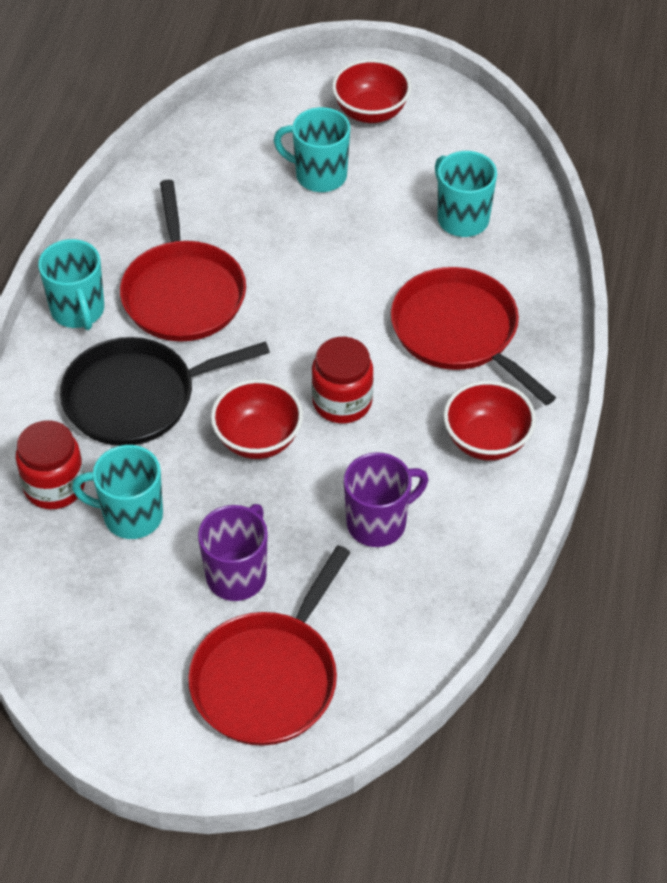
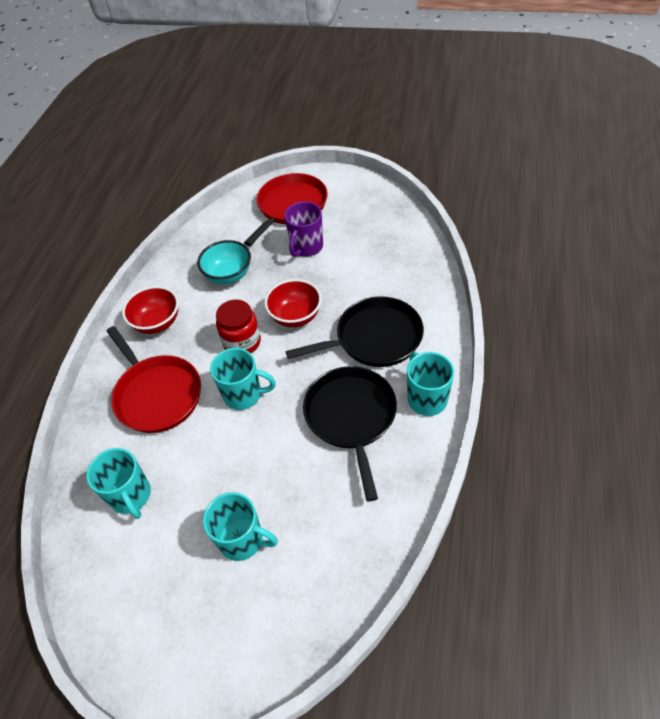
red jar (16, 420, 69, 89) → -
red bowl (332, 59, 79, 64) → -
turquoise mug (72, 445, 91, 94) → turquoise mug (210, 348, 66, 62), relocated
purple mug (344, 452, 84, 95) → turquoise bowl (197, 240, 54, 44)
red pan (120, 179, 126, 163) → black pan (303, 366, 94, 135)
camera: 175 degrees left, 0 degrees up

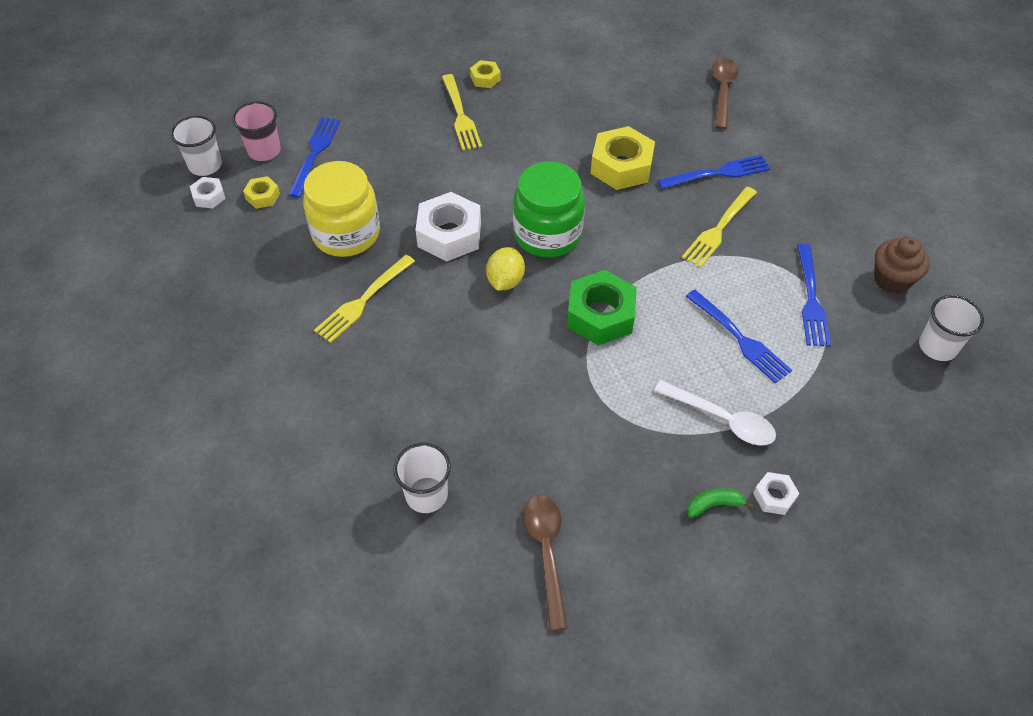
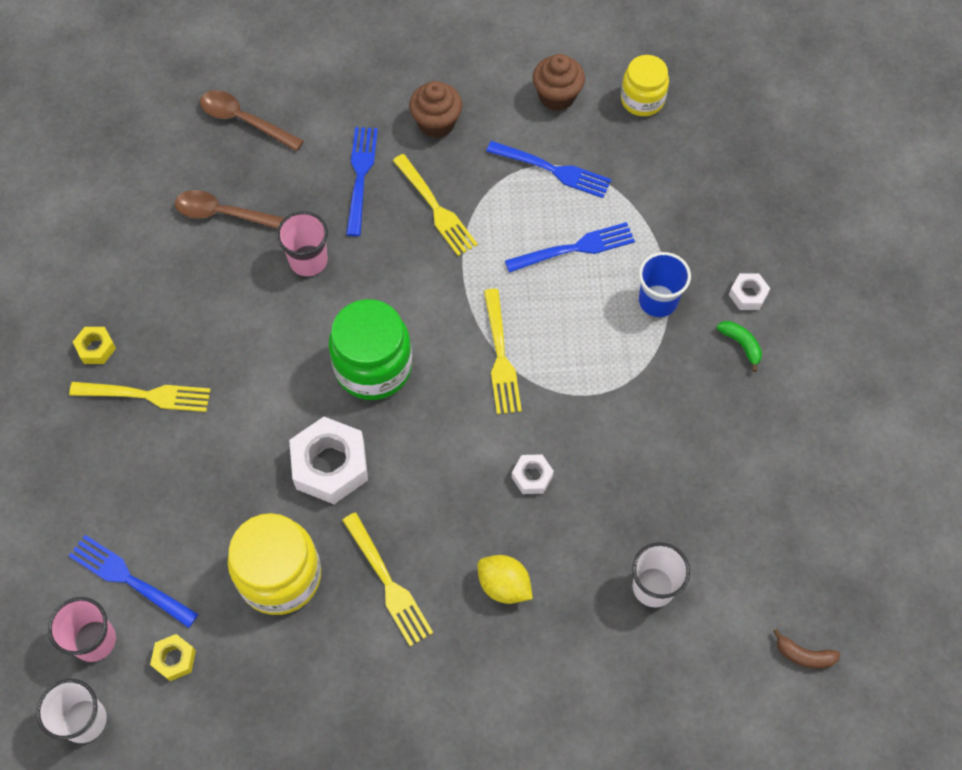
- → brown cupcake (409, 81, 53, 57)
- → brown banana (773, 629, 67, 39)
white nut (190, 177, 36, 32) → white nut (512, 454, 42, 40), relocated
yellow lemon (486, 247, 39, 44) → yellow lemon (477, 555, 56, 49), relocated
brown spoon (524, 495, 43, 136) → brown spoon (175, 190, 109, 39), relocated
green nut (567, 270, 70, 75) → yellow fork (484, 289, 38, 125)
yellow nut (591, 126, 64, 64) → pink cup (276, 211, 52, 65)
white spoon (654, 380, 122, 66) → blue cup (639, 252, 52, 65)
white cup (919, 295, 65, 66) → yellow jar (621, 55, 48, 61)
green banana (687, 488, 66, 30) → green banana (717, 321, 45, 51), 135 degrees clockwise
camera: 70 degrees left, 10 degrees up

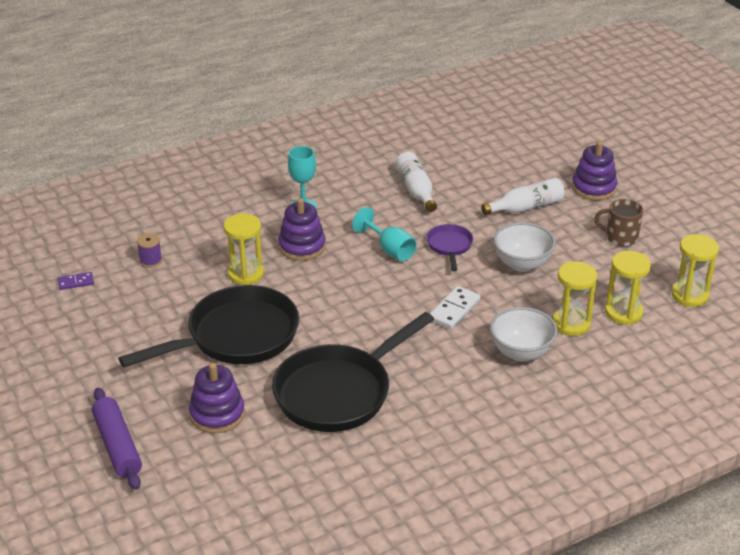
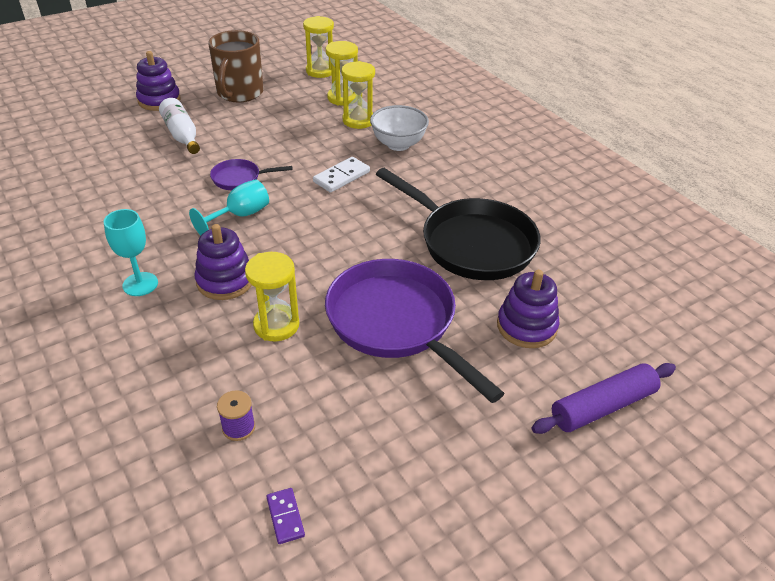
white bottle (395, 152, 42, 60) → -
white bowl (493, 222, 63, 50) → -
black pan (119, 285, 180, 82) → purple pan (325, 259, 180, 144)
white domino (430, 286, 51, 43) → white domino (313, 157, 57, 36), 75 degrees counterclockwise
brown mug (594, 199, 49, 48) → brown mug (208, 30, 55, 72), x1.66
camera: 95 degrees left, 5 degrees up

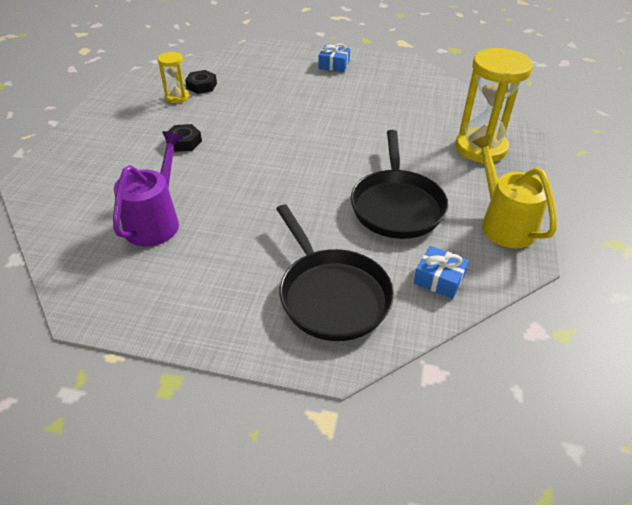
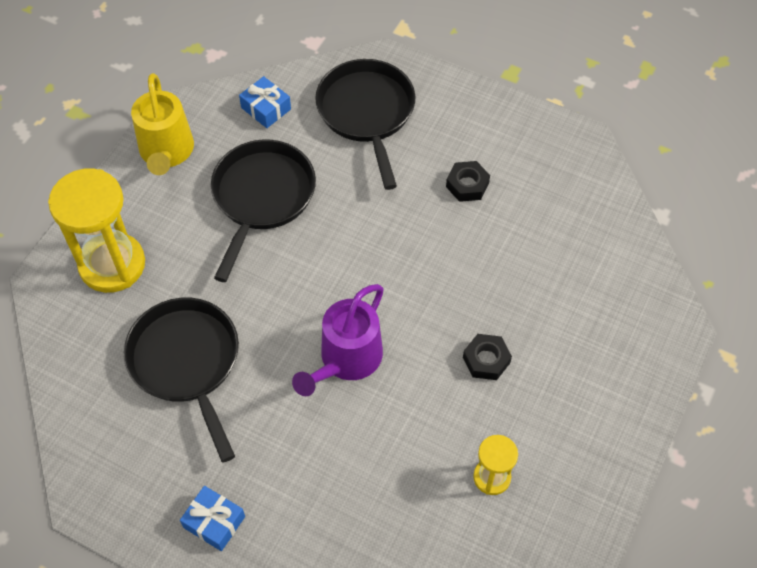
- → black pan (124, 298, 115, 165)
purple watering can (113, 131, 70, 116) → purple watering can (292, 284, 92, 112), relocated
black nut (185, 70, 32, 24) → black nut (446, 161, 44, 41), relocated
camera: 165 degrees left, 15 degrees up

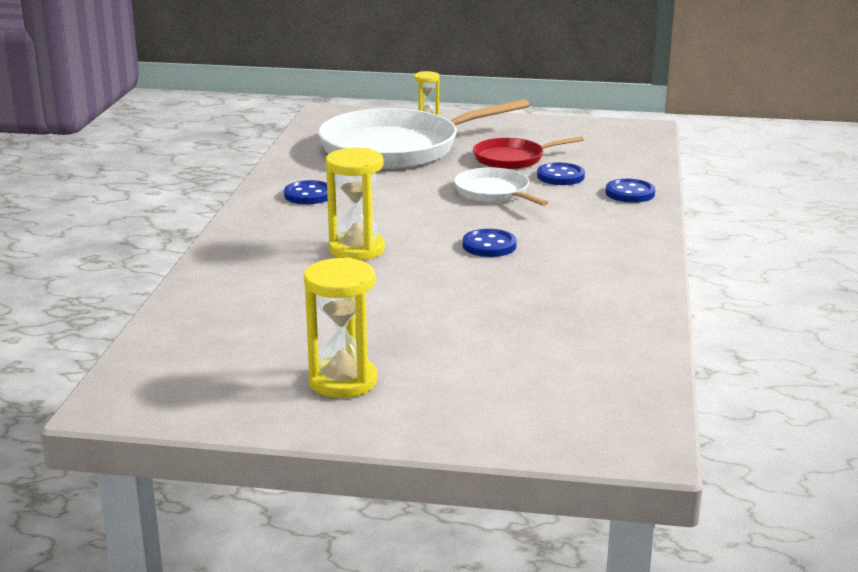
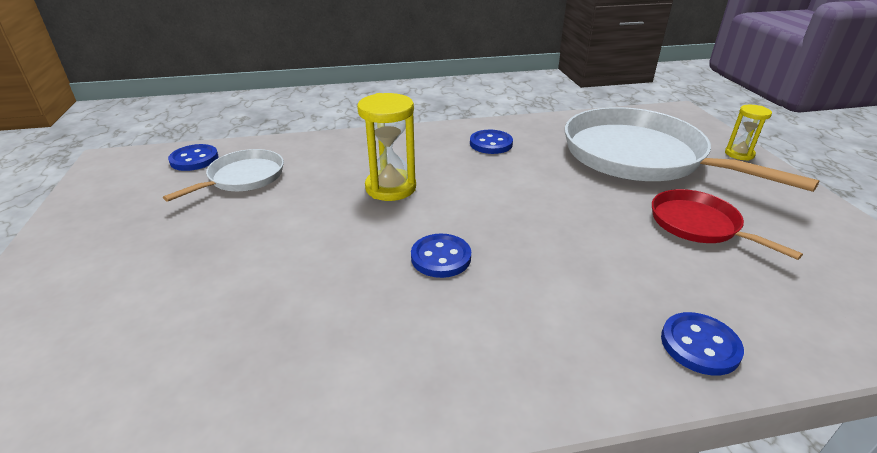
yellow hourglass (304, 257, 73, 141) → -
white pan (454, 167, 94, 39) → white pan (163, 149, 121, 53), relocated
blue button (537, 162, 48, 23) → blue button (168, 144, 50, 27), relocated
camera: 70 degrees right, 10 degrees up

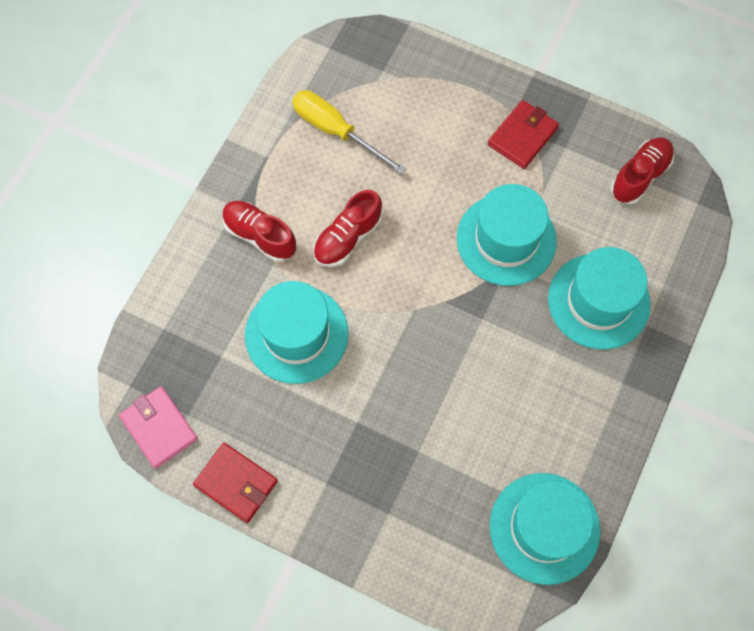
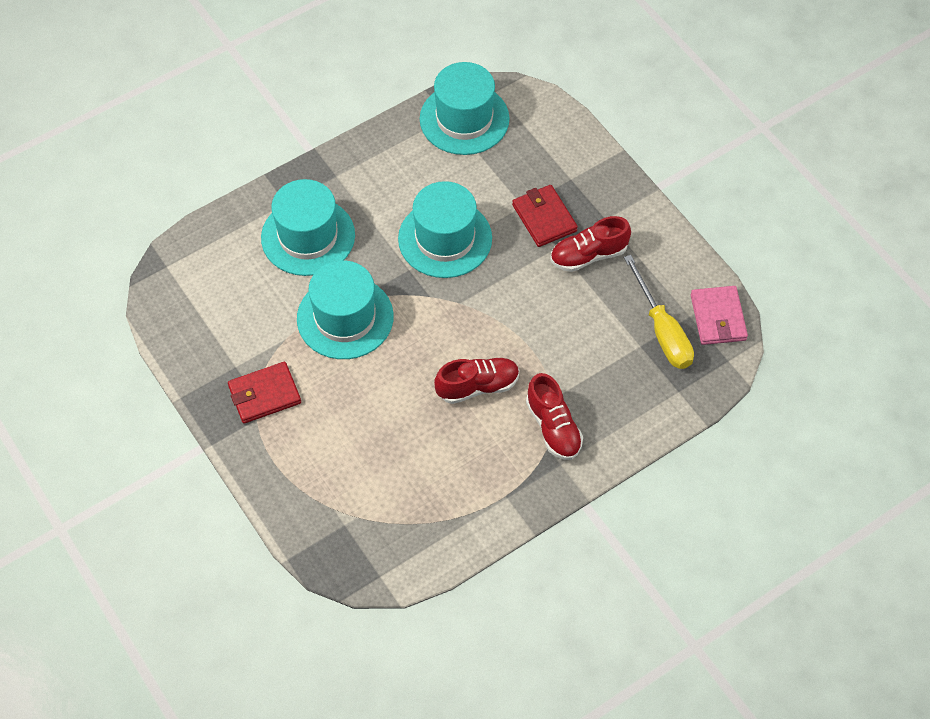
red wallet (193, 443, 85, 80) → red wallet (512, 185, 66, 62), relocated
turquoise hat (245, 281, 103, 103) → turquoise hat (398, 181, 94, 97), relocated
yellow screwdriver (292, 90, 114, 85) → yellow screwdriver (624, 255, 70, 114), relocated
red shoe (611, 137, 63, 67) → red shoe (550, 216, 81, 56), relocated
camera: 150 degrees left, 10 degrees down

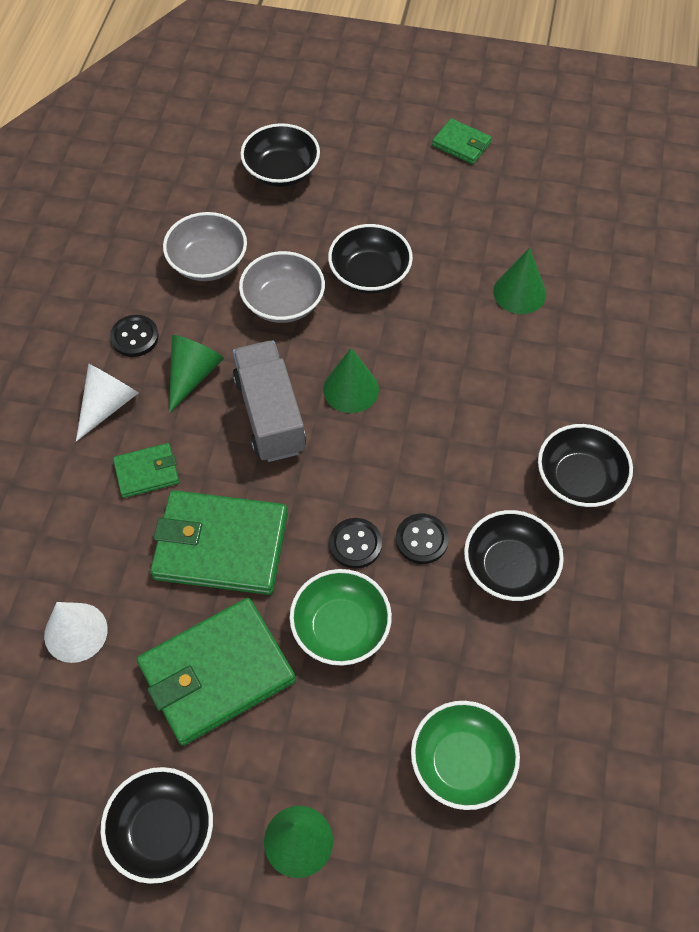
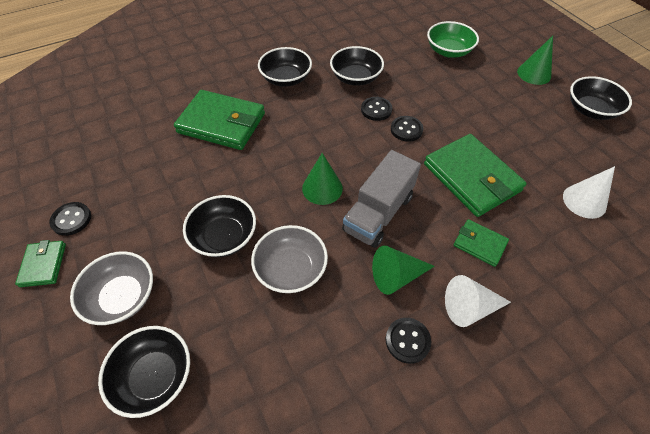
green bowl (290, 569, 102, 97) → -
green cone (493, 248, 53, 66) → -
- → black button (49, 202, 42, 34)
green wallet (137, 598, 159, 147) → green wallet (174, 90, 91, 60), relocated
grey bowl (163, 212, 84, 69) → grey bowl (70, 251, 83, 74), relocated
camera: 130 degrees left, 5 degrees down

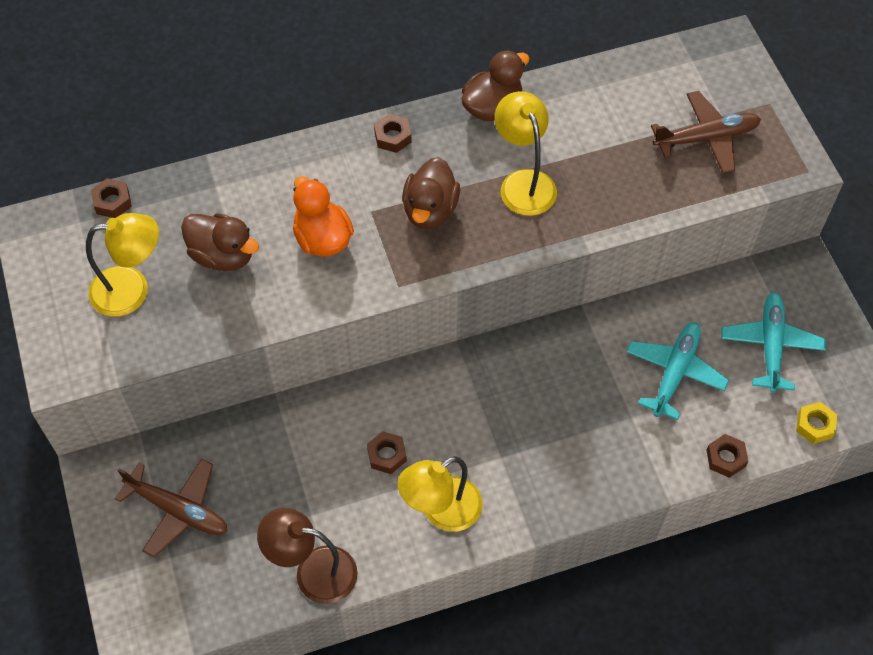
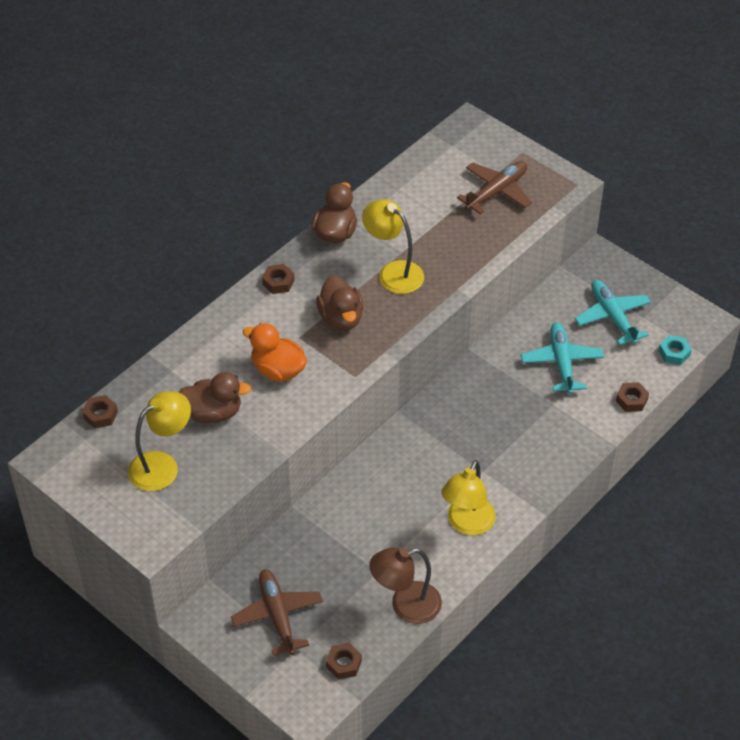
brown nut (367, 431, 40, 43) → brown nut (326, 643, 36, 36), relocated
yellow nut (796, 402, 41, 42) → turquoise nut (659, 335, 33, 30)
brown plane (115, 459, 112, 98) → brown plane (231, 569, 92, 87), 105 degrees counterclockwise
camera: 30 degrees left, 10 degrees down

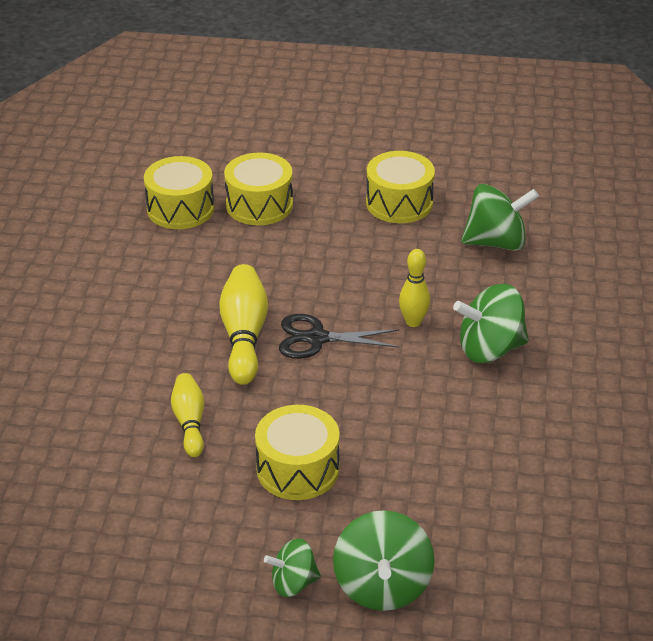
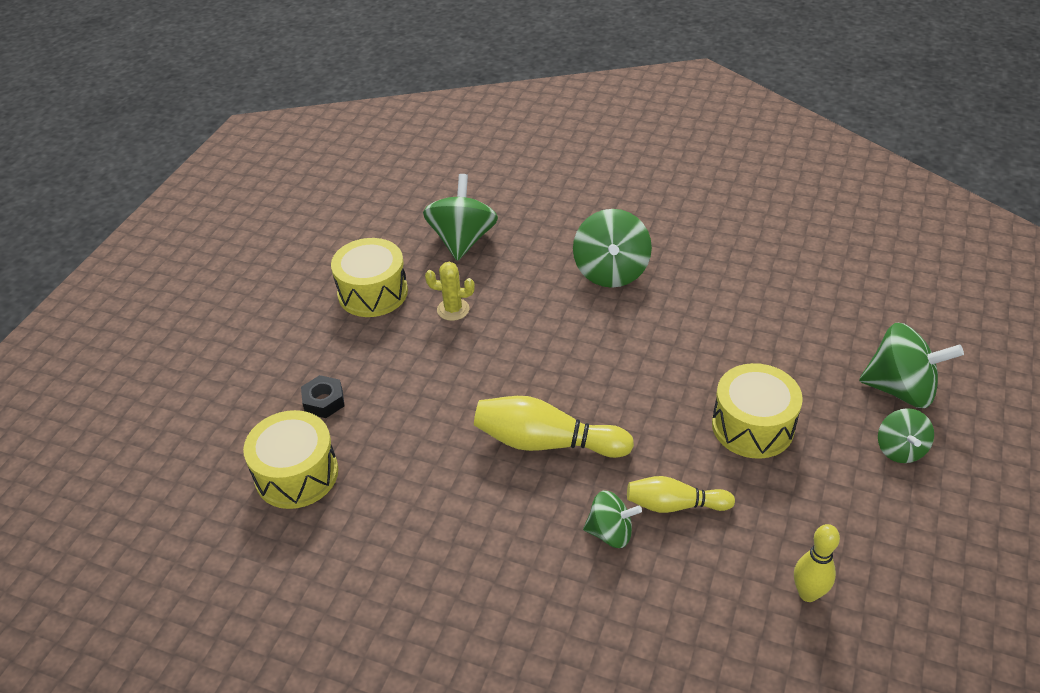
black scissors (279, 314, 121, 45) → -
- → yellow cactus (425, 262, 50, 59)
- → green spinning top (583, 491, 59, 57)
yellow bowling pin (399, 249, 31, 78) → yellow bowling pin (794, 524, 46, 78), relocated
yellow drum (224, 152, 69, 73) → black nut (301, 375, 44, 43)
camera: 75 degrees left, 5 degrees up

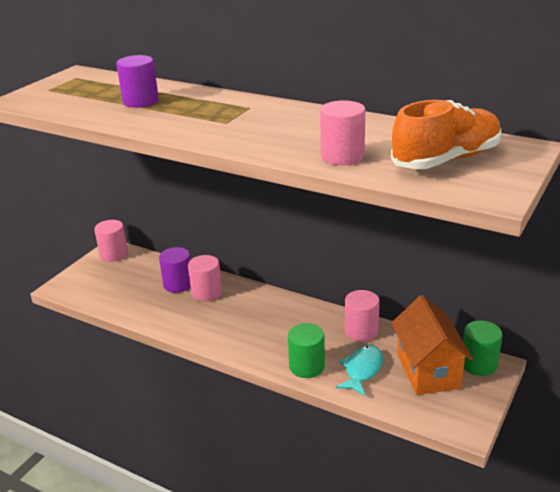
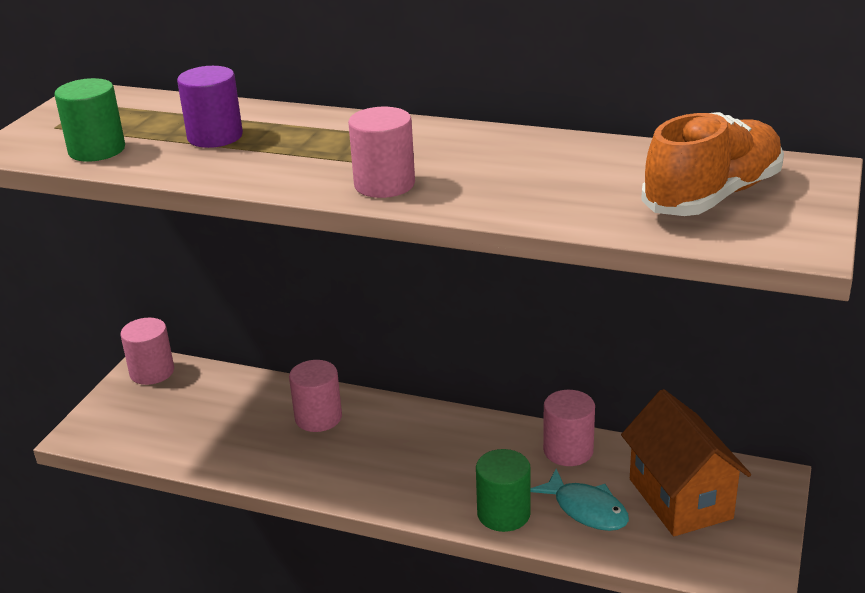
purple cylinder (159, 247, 32, 46) → -
pink cylinder (320, 100, 45, 65) → pink cylinder (348, 107, 67, 91), relocated
green cylinder (463, 320, 39, 56) → green cylinder (54, 78, 71, 84), relocated
turquoise fish (336, 345, 47, 51) → turquoise fish (531, 469, 98, 62), 120 degrees clockwise
camera: 10 degrees left, 0 degrees up

